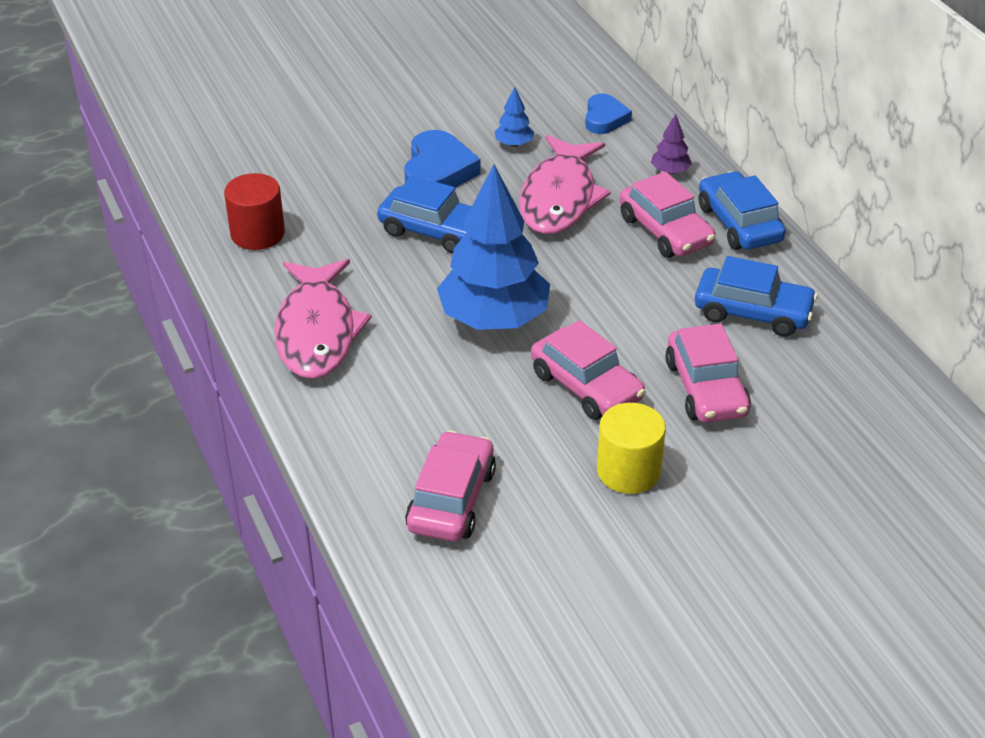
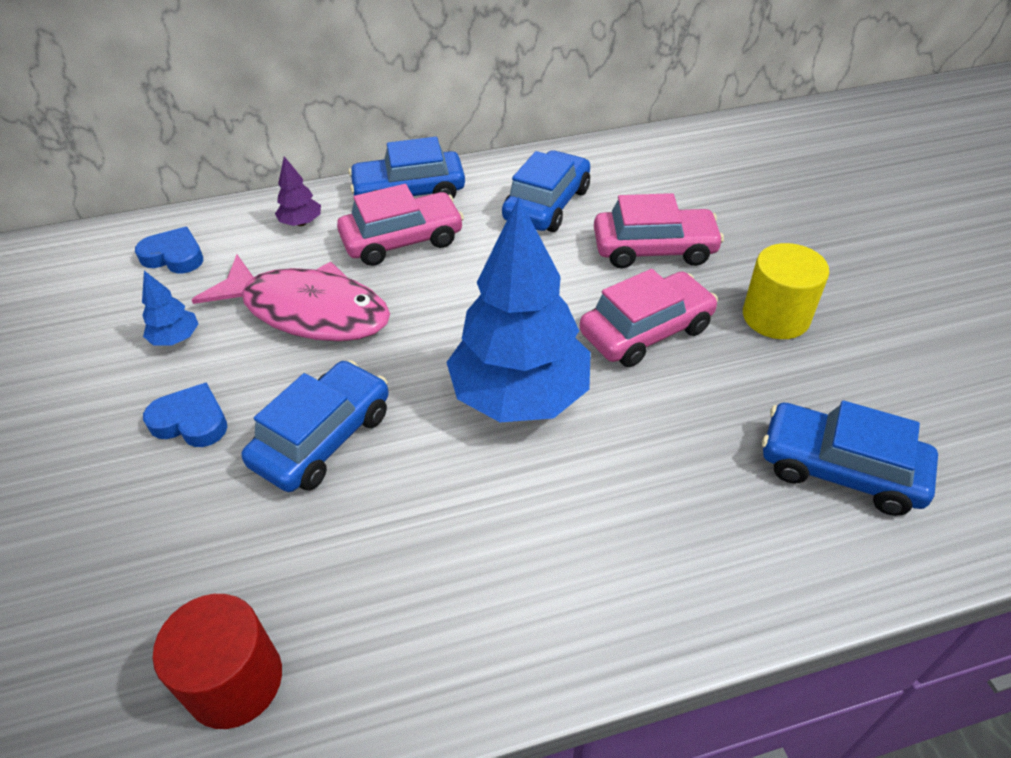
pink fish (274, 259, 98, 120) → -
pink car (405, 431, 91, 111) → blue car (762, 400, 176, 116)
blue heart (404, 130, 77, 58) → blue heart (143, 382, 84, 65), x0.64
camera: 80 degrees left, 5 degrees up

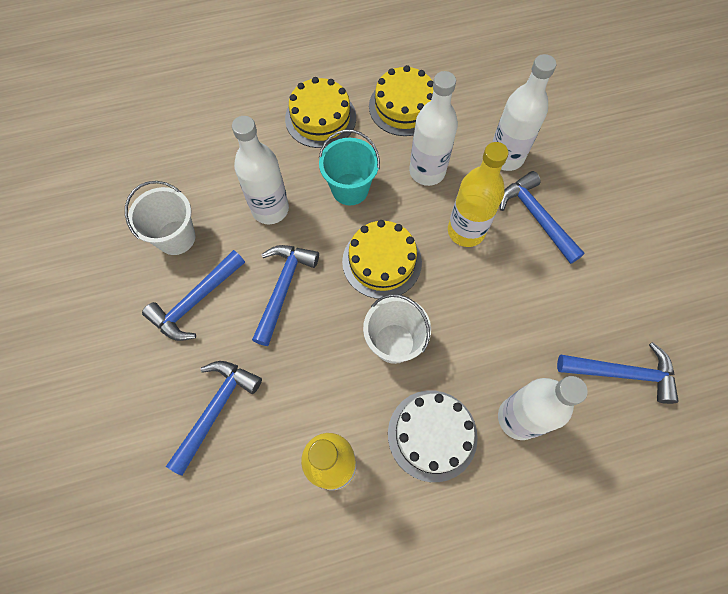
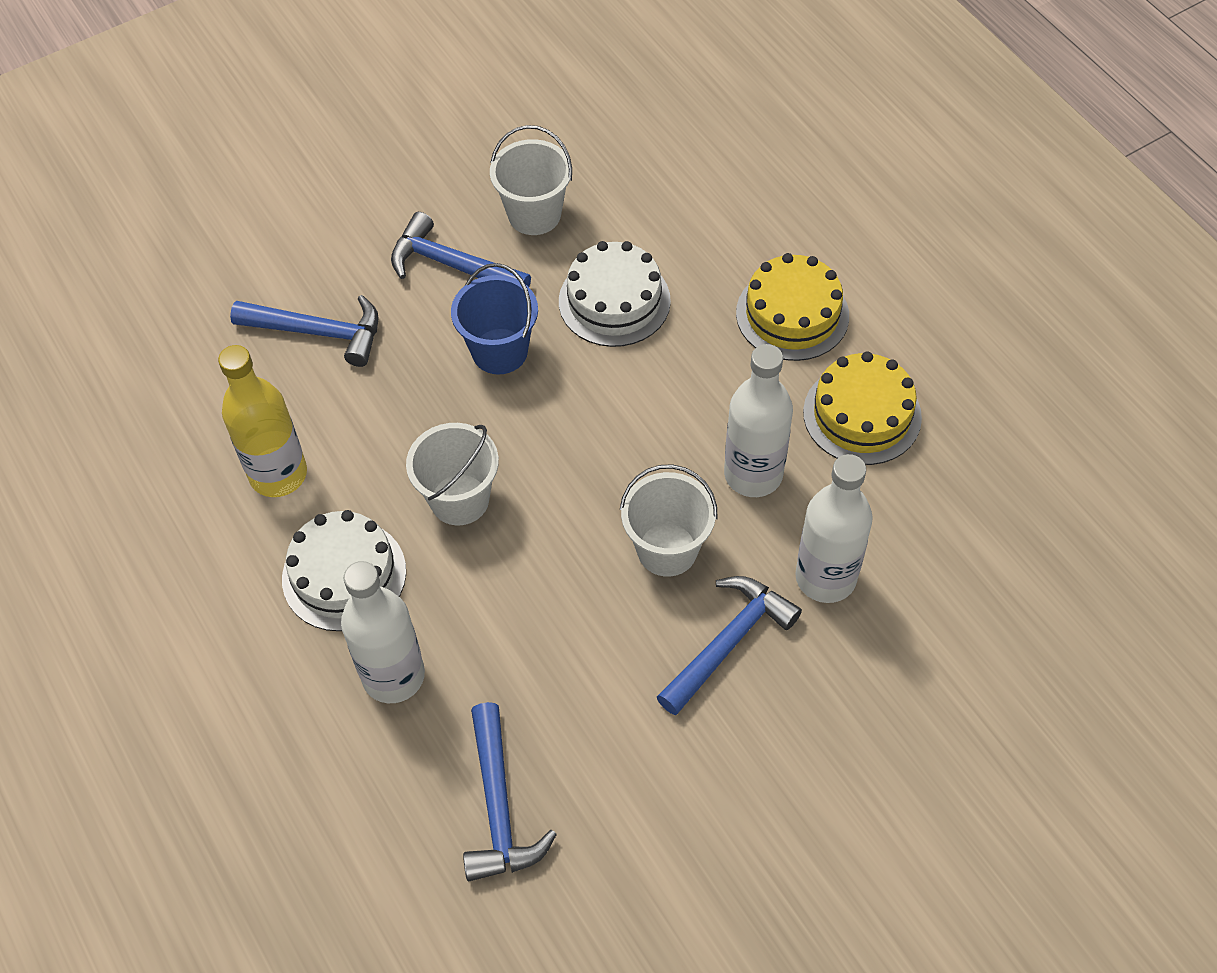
turquoise bucket (319, 129, 61, 76) → -
yellow cake (342, 220, 80, 79) → -
white bottle (232, 116, 57, 108) → white cake (559, 241, 112, 106)
blue hammer (252, 245, 67, 101) → blue bucket (451, 263, 87, 112)
yellow bottle (448, 142, 61, 105) → white bucket (620, 464, 98, 113)
camera: 75 degrees right, 10 degrees down

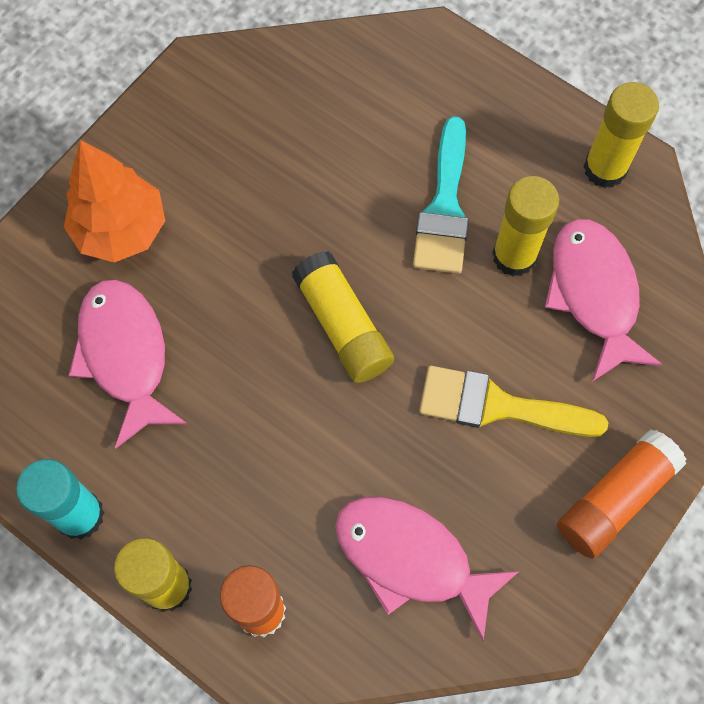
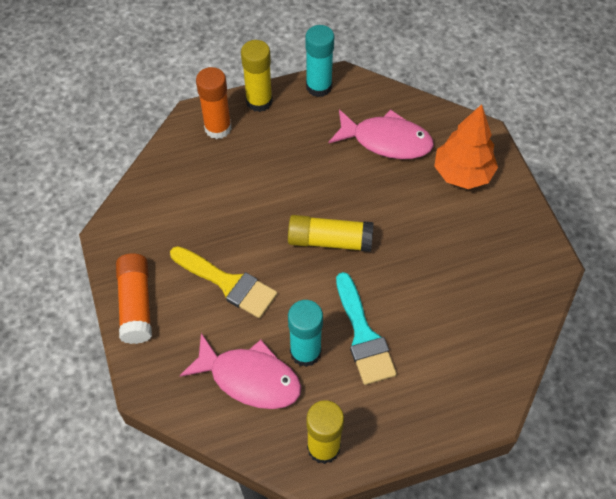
pink fish (335, 497, 185, 144) → -
yellow glue stick (492, 176, 67, 101) → turquoise glue stick (288, 300, 35, 67)
turquoise brush (413, 116, 56, 158) → turquoise brush (336, 272, 61, 113), 150 degrees counterclockwise
yellow brush (419, 366, 189, 71) → yellow brush (170, 246, 107, 72), 75 degrees clockwise
camera: 125 degrees right, 10 degrees down

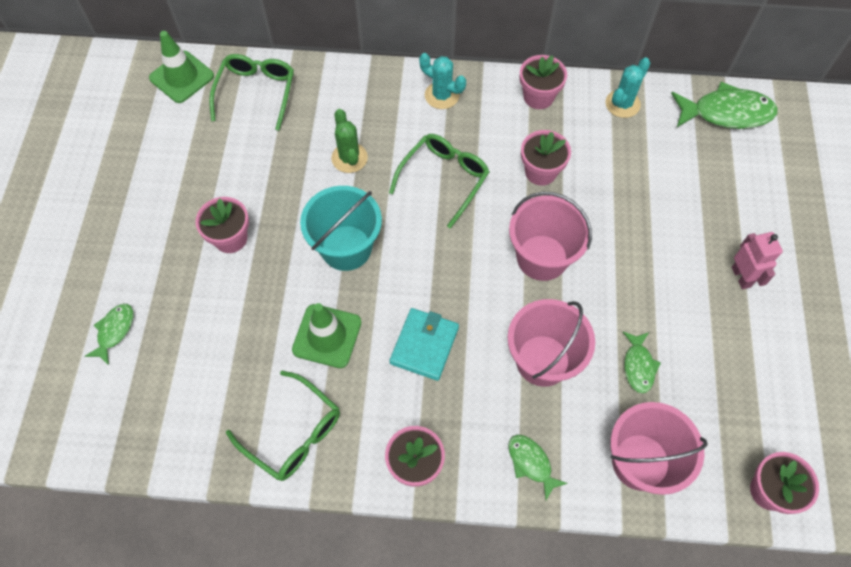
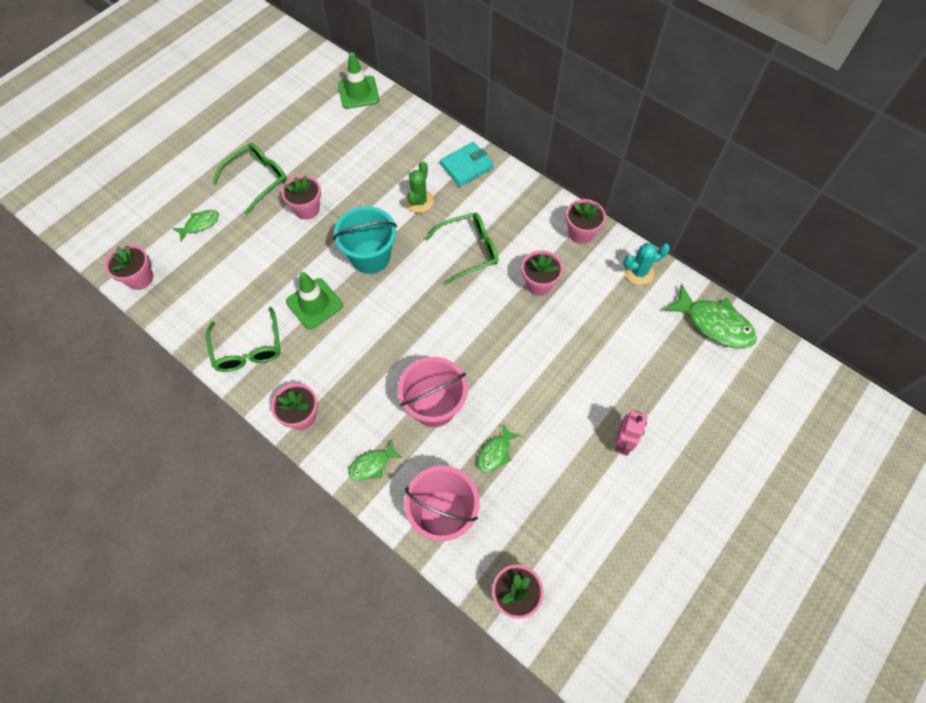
turquoise cactus (419, 53, 47, 56) → -
pink bucket (509, 192, 83, 89) → -
- → pink flower pot (105, 244, 48, 46)
green glasses (209, 54, 85, 77) → green glasses (213, 143, 74, 71), relocated
turquoise wallet (390, 308, 69, 73) → turquoise wallet (440, 142, 54, 44), relocated
green fish (508, 435, 60, 65) → green fish (348, 440, 55, 40), 120 degrees counterclockwise
camera: 35 degrees right, 0 degrees up

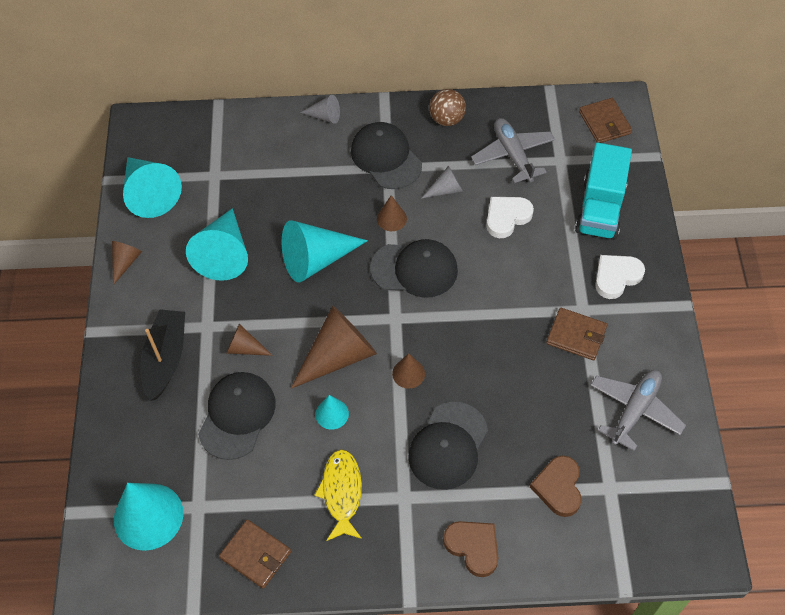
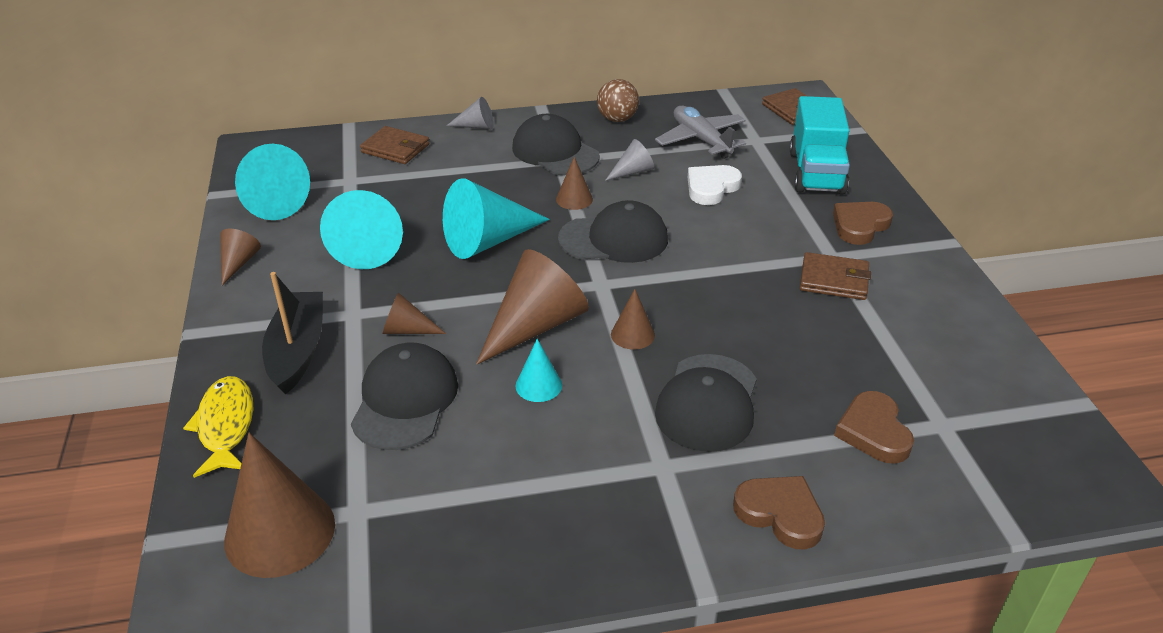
grey plane (590, 370, 96, 81) → -
brown wallet (219, 520, 72, 69) → brown wallet (360, 126, 69, 38), relocated
yellow fish (314, 449, 48, 92) → yellow fish (183, 376, 70, 102), relocated
turquoise cone (114, 483, 69, 68) → brown cone (224, 433, 111, 145)
white heart (595, 255, 50, 44) → brown heart (833, 202, 60, 43)
camera: 10 degrees left, 20 degrees down

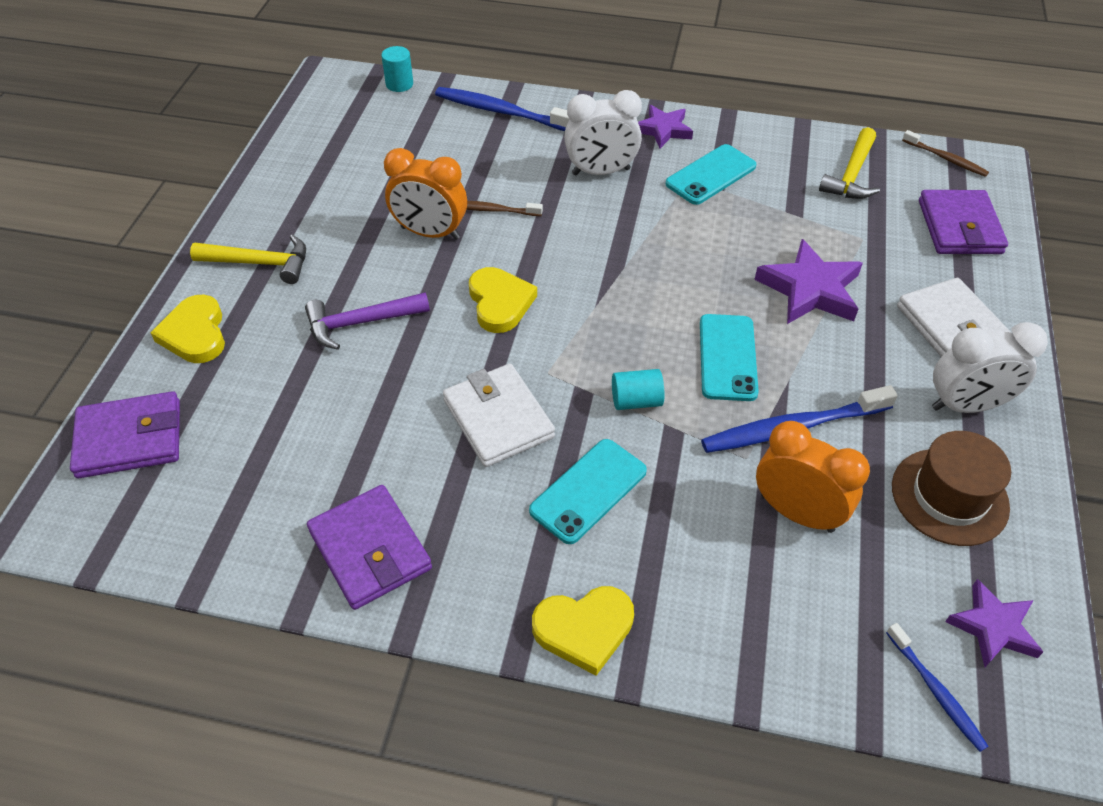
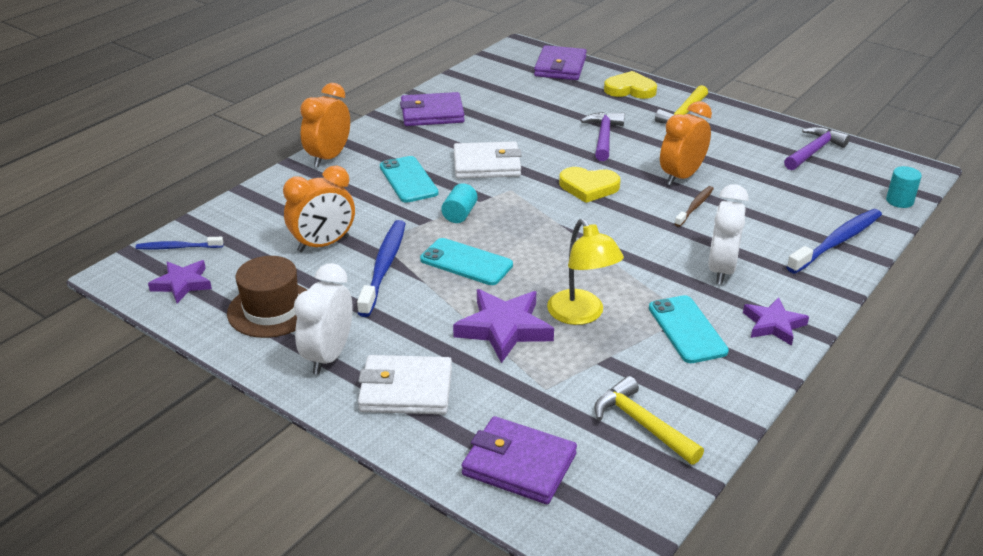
brown toothbrush (902, 130, 87, 47) → -
- → yellow lamp (547, 219, 77, 106)
- → purple hammer (784, 127, 66, 43)
yellow heart (532, 586, 102, 90) → orange clock (300, 83, 50, 84)
camera: 115 degrees right, 15 degrees down

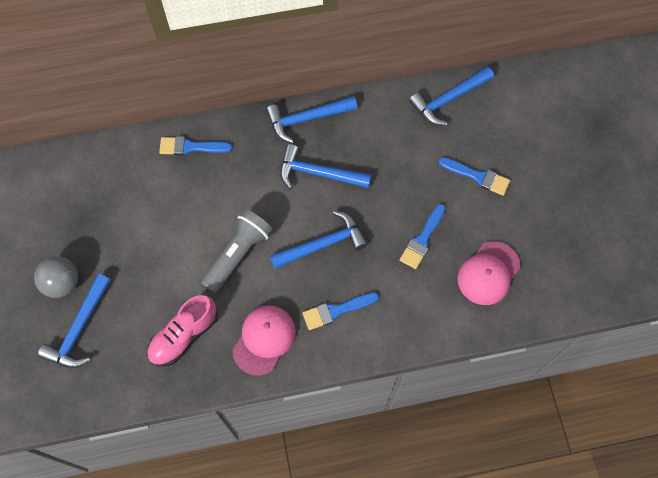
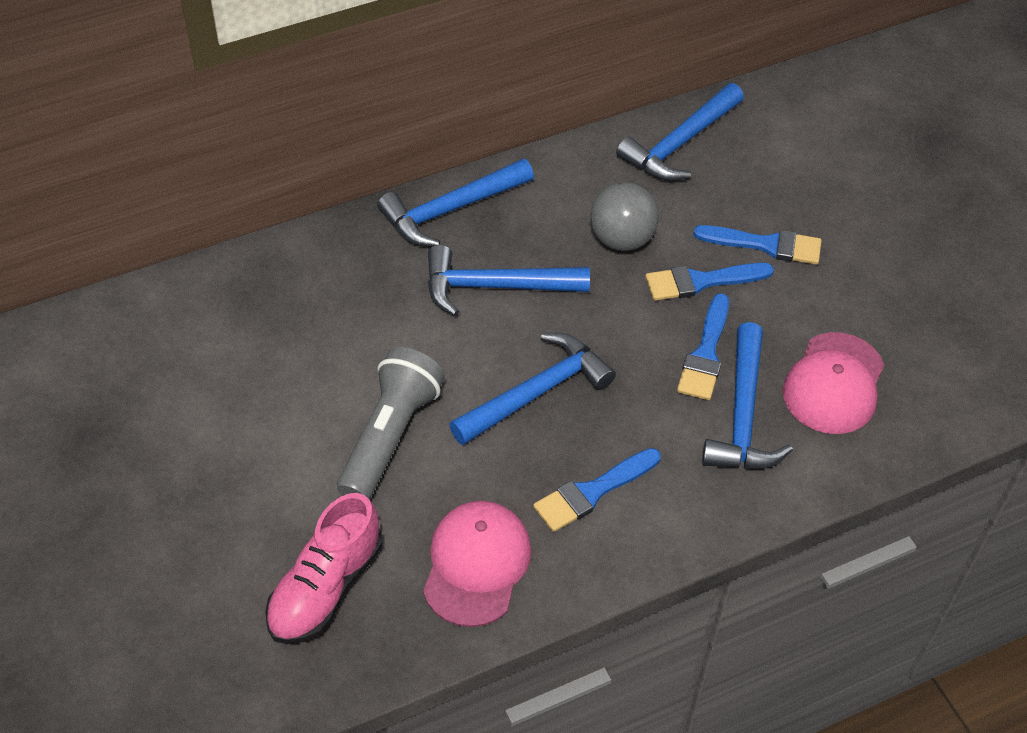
grey ball (34, 256, 44, 42) → grey ball (590, 182, 69, 69), relocated
blue hammer (38, 274, 73, 94) → blue hammer (702, 322, 91, 147), relocated
blue brush (159, 136, 73, 19) → blue brush (645, 263, 129, 38), relocated
camera: 15 degrees left, 15 degrees down

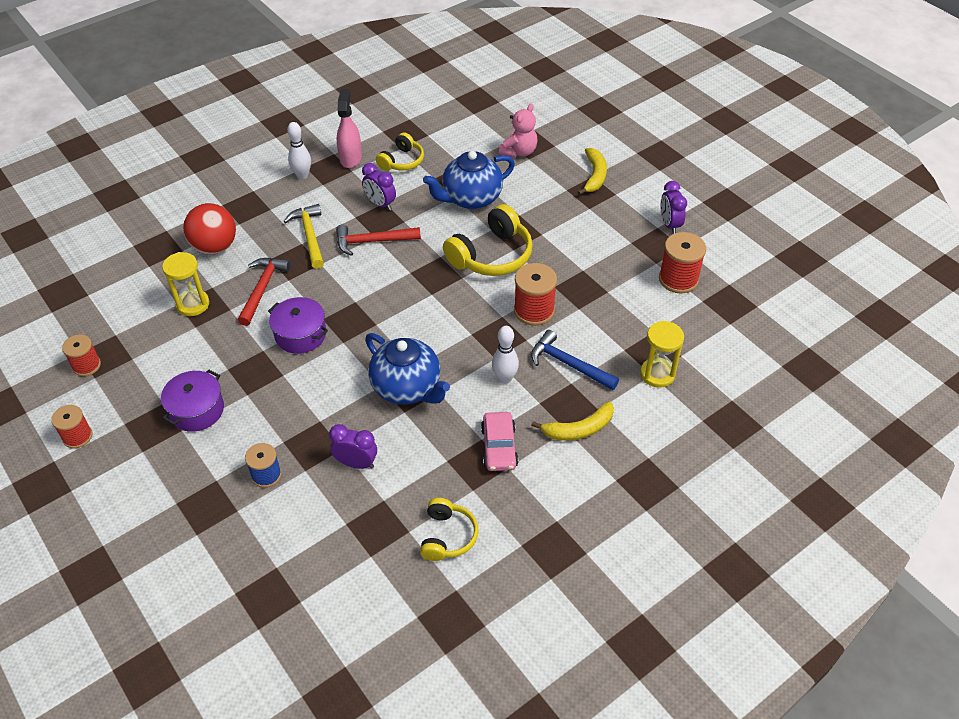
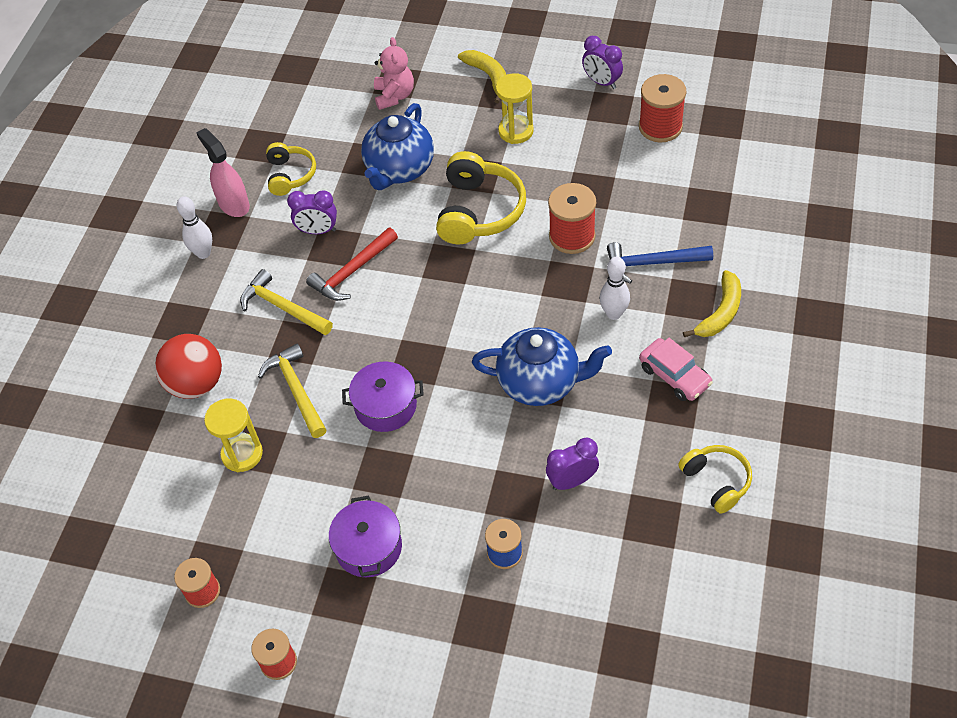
yellow hourglass (640, 321, 44, 67) → yellow hourglass (496, 73, 38, 71), relocated
red hammer (237, 258, 54, 68) → yellow hammer (258, 343, 69, 95)
camera: 35 degrees left, 5 degrees up

